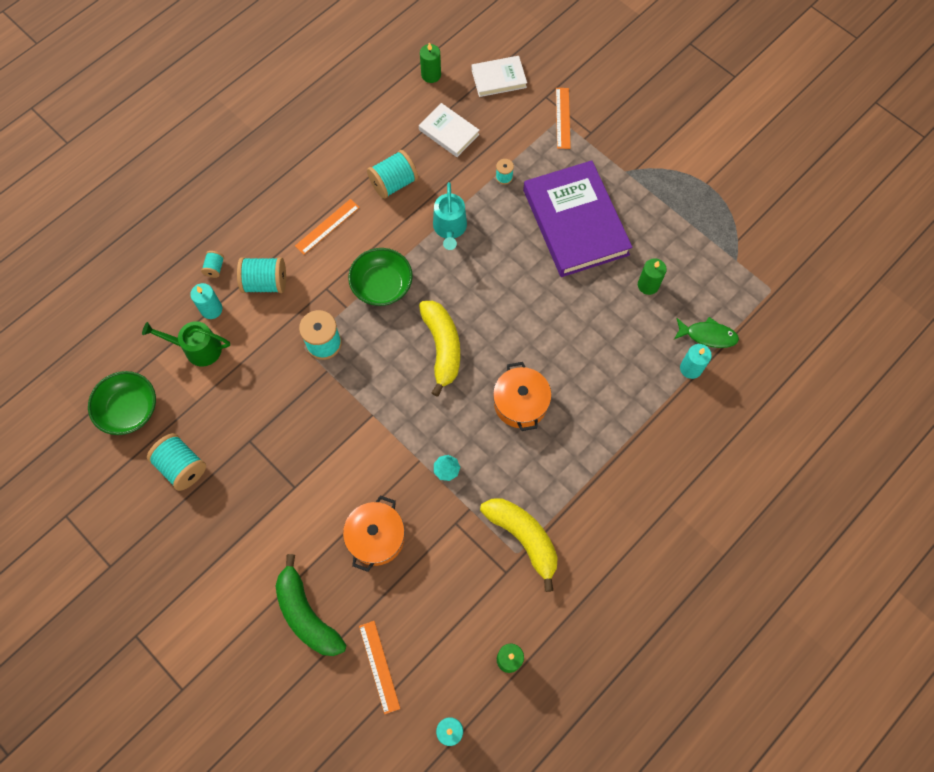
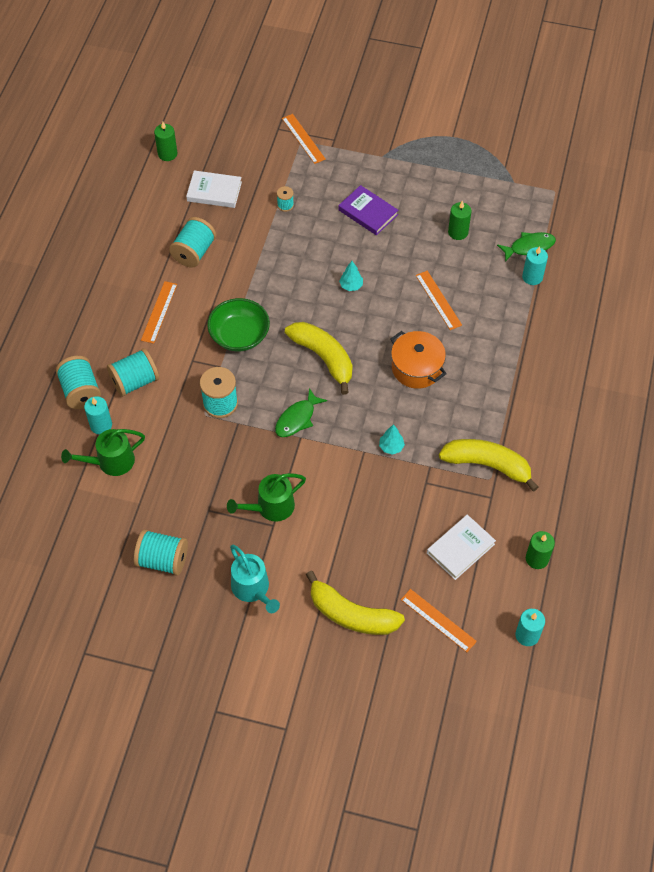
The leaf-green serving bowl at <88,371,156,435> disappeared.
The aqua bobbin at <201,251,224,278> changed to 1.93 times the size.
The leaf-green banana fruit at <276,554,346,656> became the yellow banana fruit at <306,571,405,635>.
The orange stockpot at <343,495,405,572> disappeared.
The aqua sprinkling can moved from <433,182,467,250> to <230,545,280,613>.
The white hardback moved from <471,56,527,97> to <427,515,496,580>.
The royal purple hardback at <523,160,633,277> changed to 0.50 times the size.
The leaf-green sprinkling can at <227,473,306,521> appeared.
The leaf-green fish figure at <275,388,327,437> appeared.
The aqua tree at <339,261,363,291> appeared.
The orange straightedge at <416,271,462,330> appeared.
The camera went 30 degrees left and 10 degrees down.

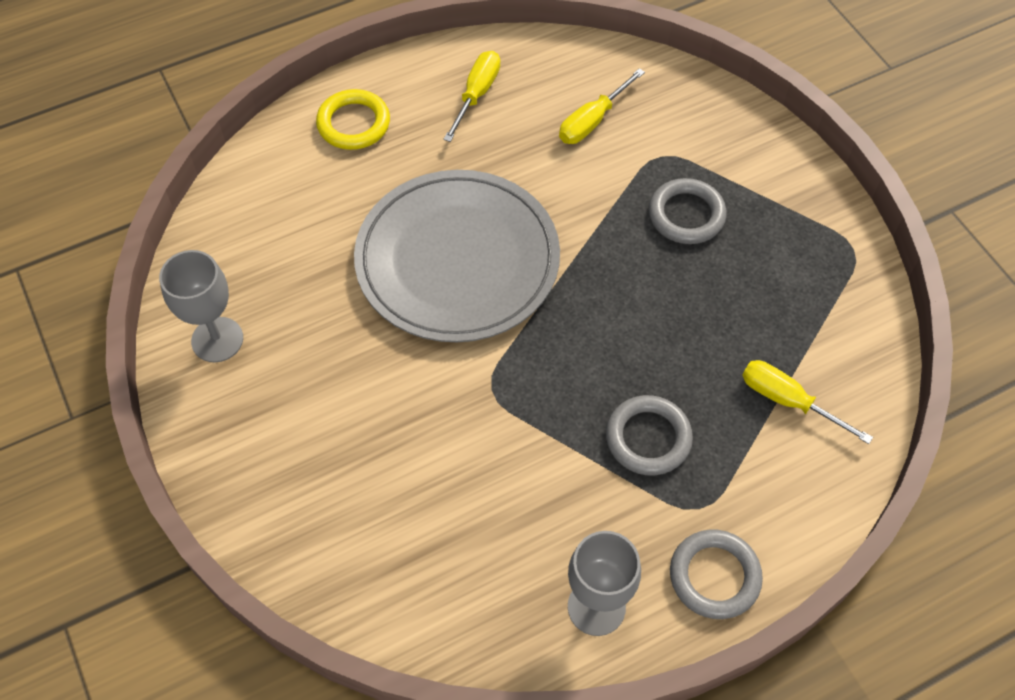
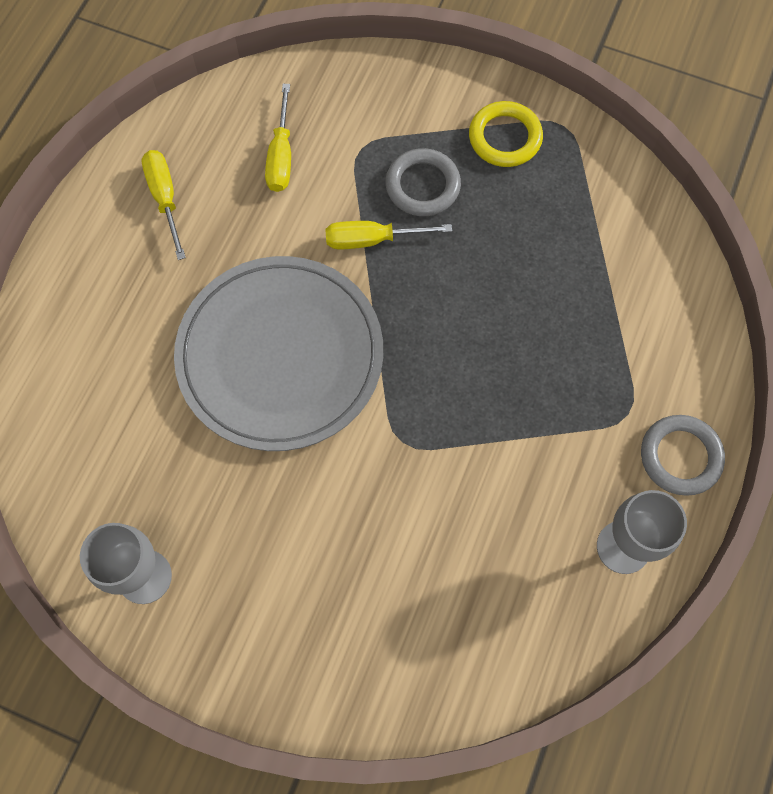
The yellow ring moved from <316,89,390,150> to <469,101,543,167>.
The gray ring at <606,395,693,476> disappeared.
The yellow flat screwdriver moved from <742,360,873,444> to <326,221,452,249>.
The camera went 40 degrees left and 10 degrees up.

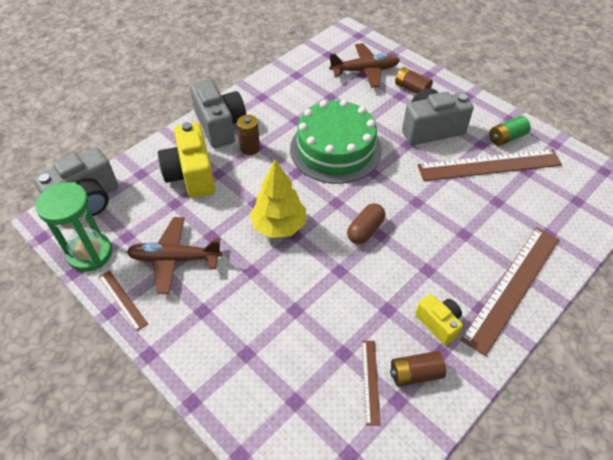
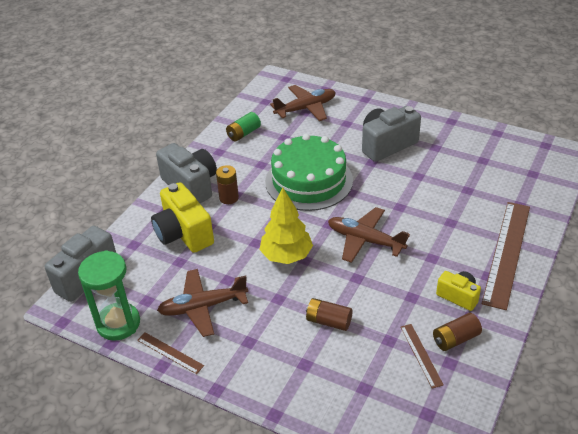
The brown pill at <347,203,385,244> was replaced by the brown plane at <328,207,410,263>.
The brown power cell moved from <395,67,433,94> to <306,298,353,331>.
The brown straightedge at <418,149,562,181> disappeared.
The leaf-green power cell moved from <489,116,531,146> to <226,112,261,142>.
The camera went 15 degrees left and 10 degrees down.

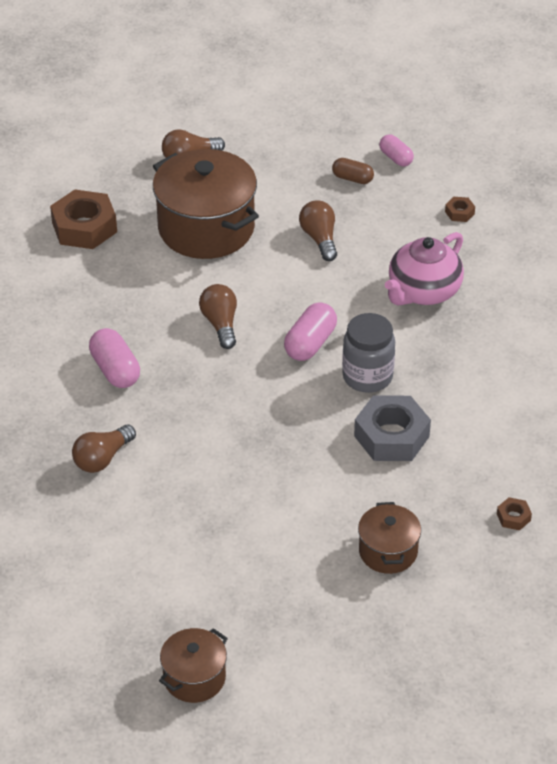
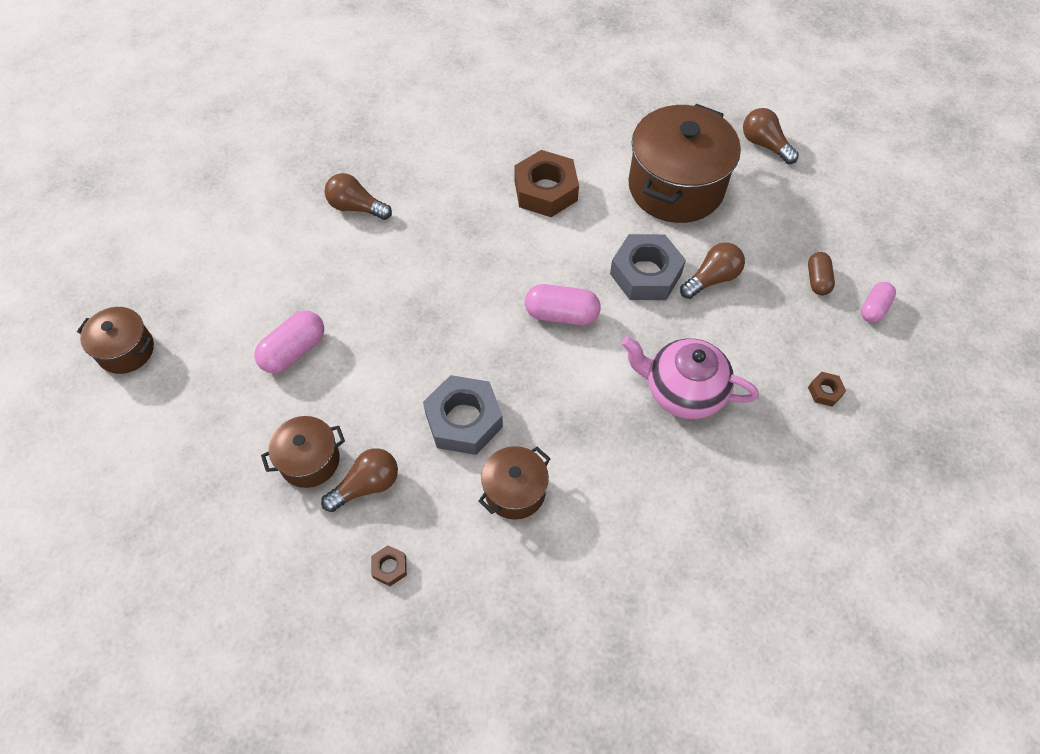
The brown hex nut moved from <50,189,117,249> to <514,150,579,217>.
The rose-pink pill moved from <89,328,140,388> to <254,310,324,374>.
The brown light bulb moved from <199,284,237,349> to <321,448,398,512>.
The gray jar at <342,313,395,393> disappeared.
The brown stockpot at <479,446,551,519> appeared.
The gray hex nut at <610,234,686,300> appeared.
The camera went 70 degrees right and 15 degrees up.

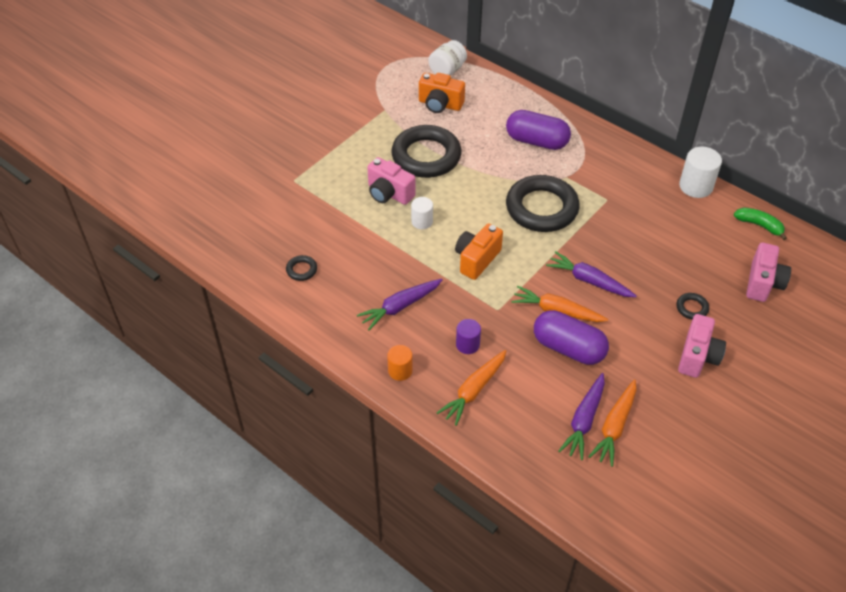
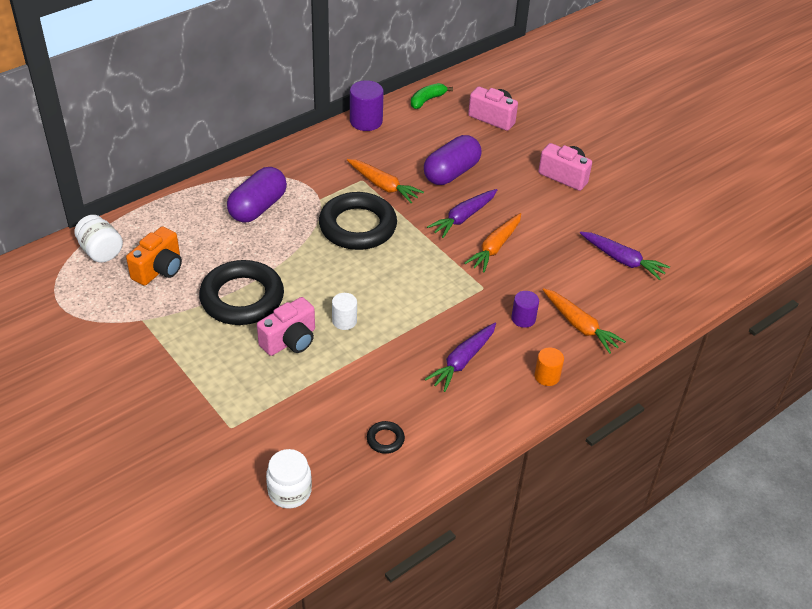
The royal purple toy carrot at <357,279,443,330> turned 60 degrees clockwise.
The orange compact camera at <455,223,503,280> disappeared.
The royal purple pill moved from <534,310,609,365> to <424,135,482,185>.
The orange toy carrot moved from <588,379,636,467> to <347,159,424,203>.
The black ring at <676,293,709,319> disappeared.
The white cylinder at <679,147,722,198> became the royal purple cylinder at <350,80,384,131>.
The white jar at <266,449,312,508> appeared.
The camera went 80 degrees left and 5 degrees down.

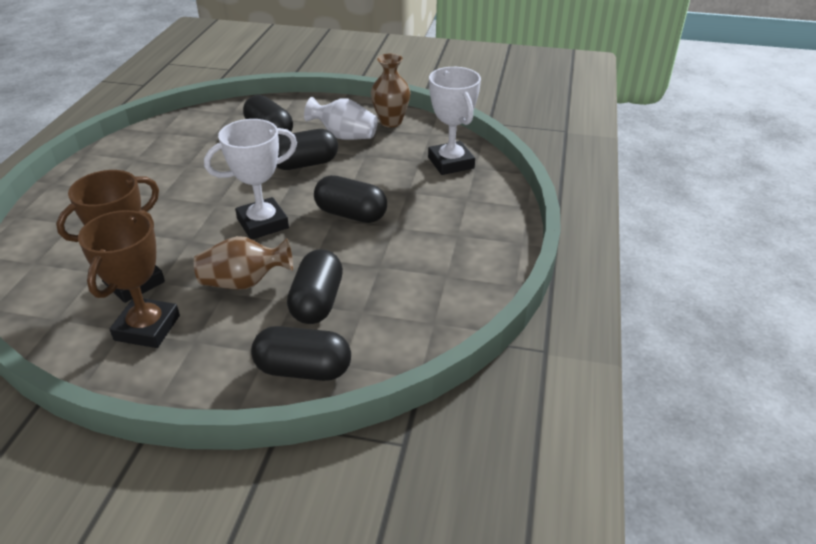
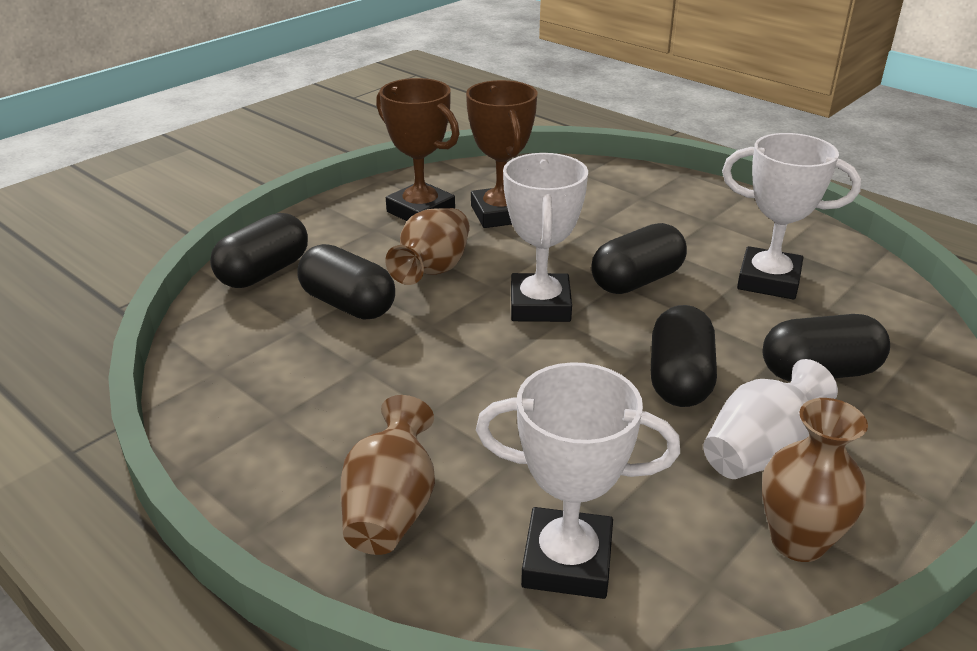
The black pill moved from <314,175,387,223> to <591,223,687,294>.
The brown tall vase at <341,395,435,555> appeared.
The white prize cup at <722,133,861,299> appeared.
The camera went 120 degrees right and 5 degrees down.

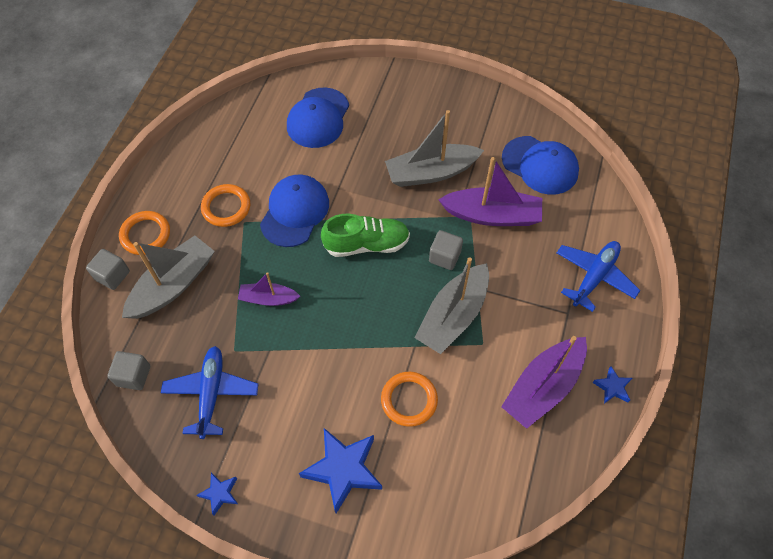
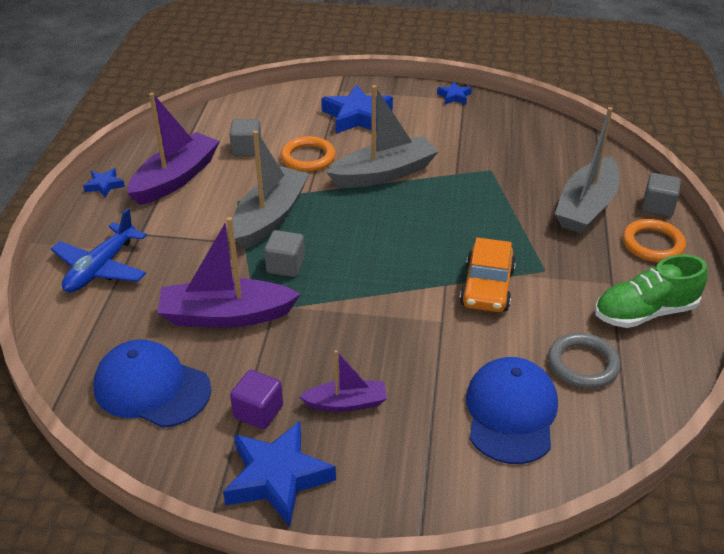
The gray cube moved from <107,351,150,390> to <230,119,261,156>.
The royal blue plane at <161,346,258,439> disappeared.
The orange ring at <201,184,250,227> disappeared.
The royal purple boat moved from <238,272,300,306> to <299,350,387,412>.
The royal blue baseball cap at <260,175,329,247> was replaced by the orange automobile at <460,237,516,312>.
The leaf-green lace-up shoe moved from <321,213,410,257> to <595,254,708,328>.
The gray boat moved from <385,110,484,187> to <326,85,439,188>.
The royal blue star at <223,421,336,527> appeared.
The royal purple cube at <230,370,283,430> appeared.
The gray ring at <548,333,621,389> appeared.
The camera went 170 degrees right and 20 degrees down.

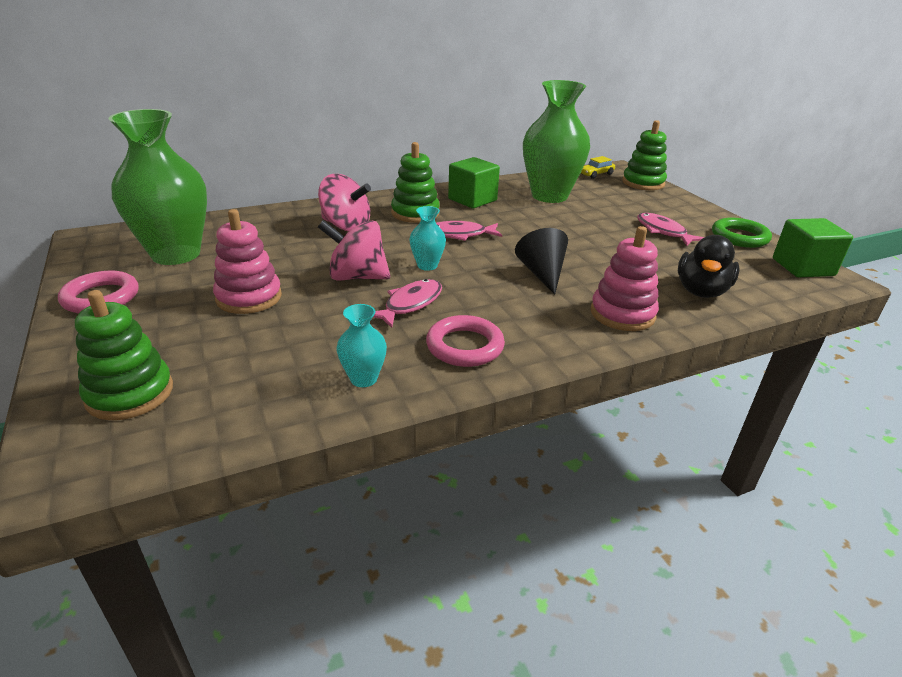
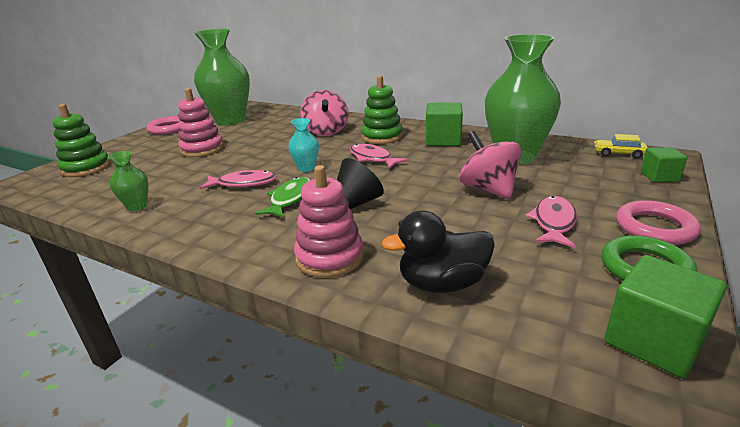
The rose-pink spinning top moved from <318,220,390,281> to <459,131,521,199>.
The aqua tall vase at <337,304,387,387> became the leaf-green tall vase at <107,151,148,211>.
The rose-pink ring moved from <426,315,505,367> to <616,200,701,245>.
The leaf-green stacking rings at <622,120,667,190> was replaced by the leaf-green cube at <641,147,687,182>.
The leaf-green fish figure at <255,177,310,218> appeared.
The camera went 55 degrees right and 5 degrees down.

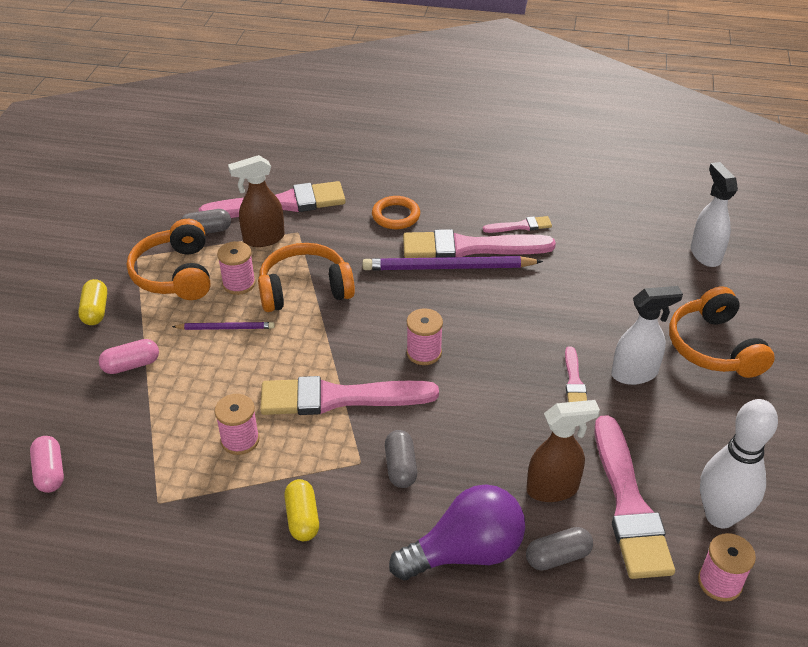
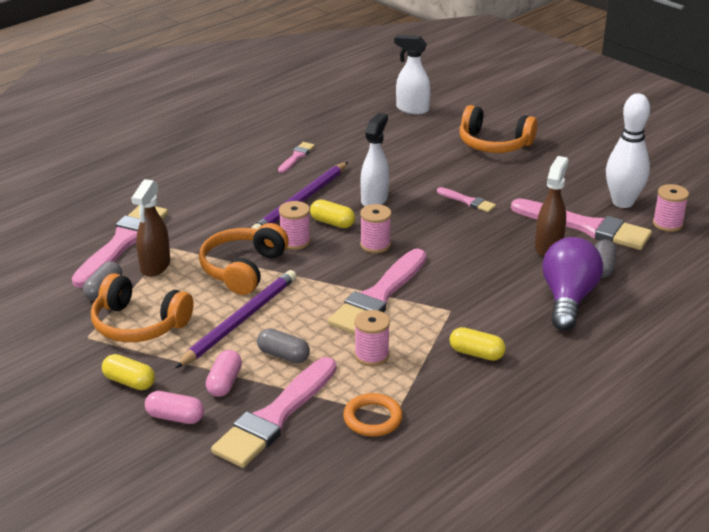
The rose-pink pill moved from <30,436,64,493> to <145,391,204,424>.
The royal purple wooden pencil at <172,322,275,330> changed to 1.88 times the size.
The rose-pink bobbin moved from <217,241,256,295> to <279,201,311,250>.
The orange ring moved from <372,196,420,229> to <343,393,403,437>.
The gray pill moved from <385,430,417,488> to <257,328,310,363>.
The rose-pink brush moved from <403,229,556,258> to <211,357,337,468>.
The white sprayer moved from <611,286,683,385> to <361,113,389,206>.
The yellow pill at <310,200,355,228> appeared.
The camera went 55 degrees left and 10 degrees down.

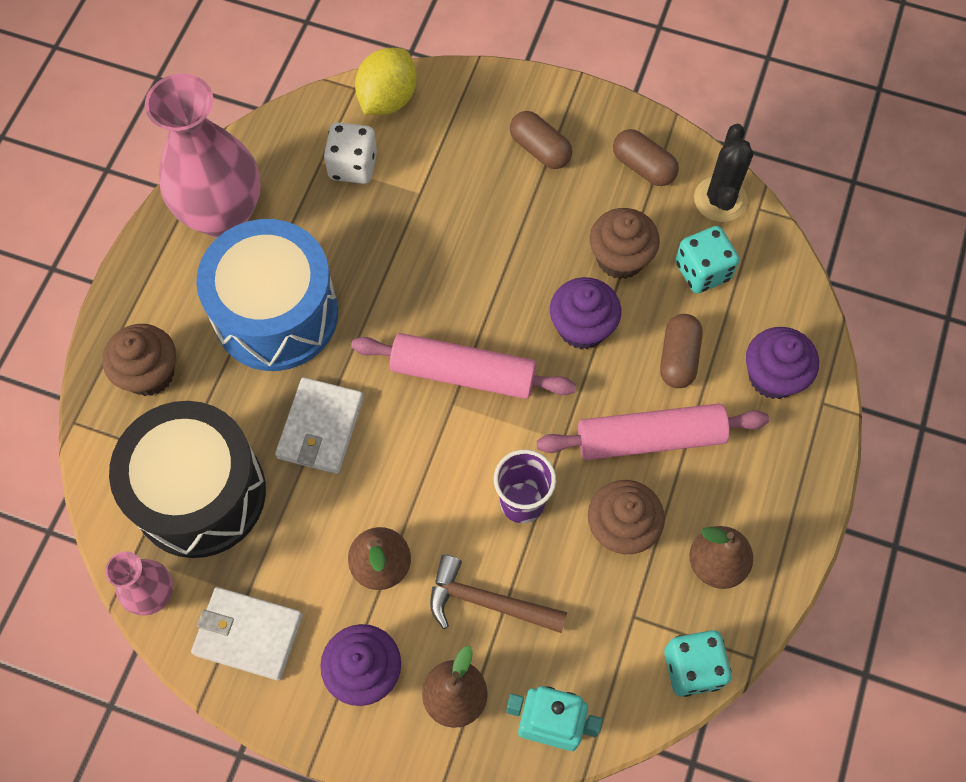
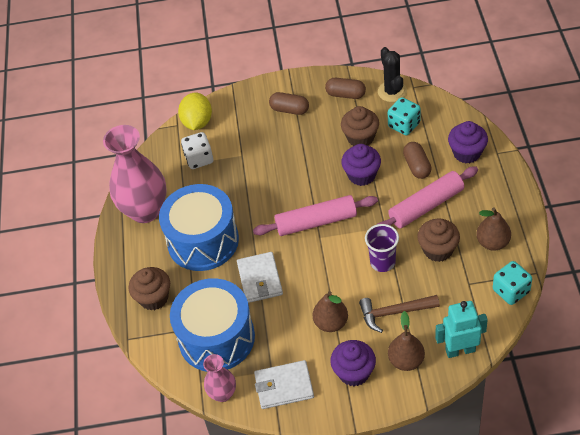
The black snare drum at <109,401,266,558> became the royal blue snare drum at <170,278,255,372>.
The camera went 20 degrees left and 15 degrees down.

